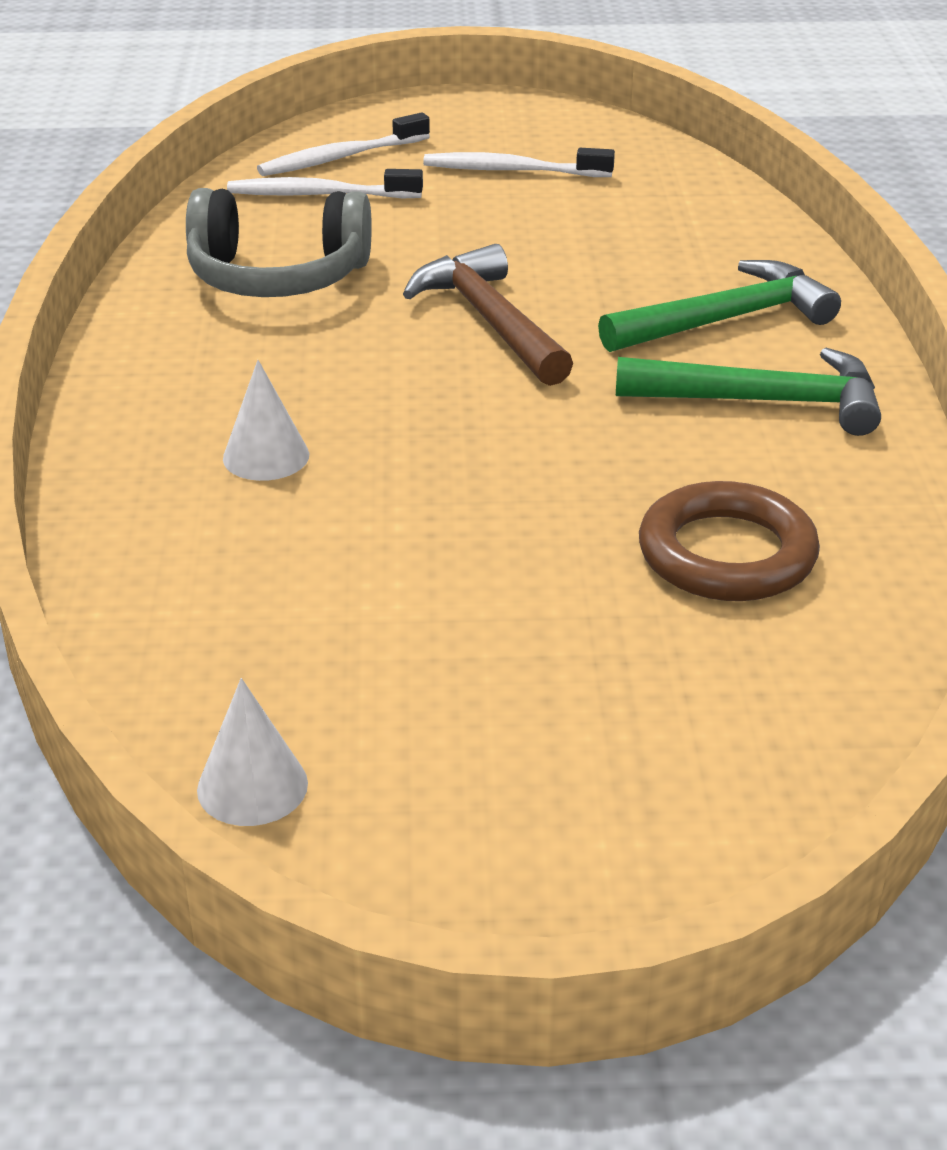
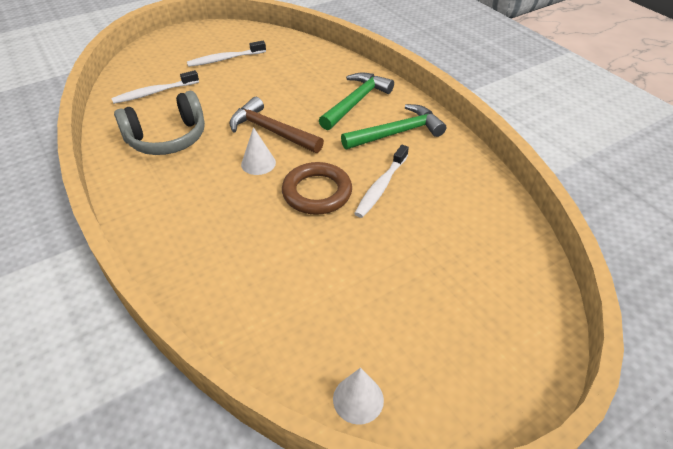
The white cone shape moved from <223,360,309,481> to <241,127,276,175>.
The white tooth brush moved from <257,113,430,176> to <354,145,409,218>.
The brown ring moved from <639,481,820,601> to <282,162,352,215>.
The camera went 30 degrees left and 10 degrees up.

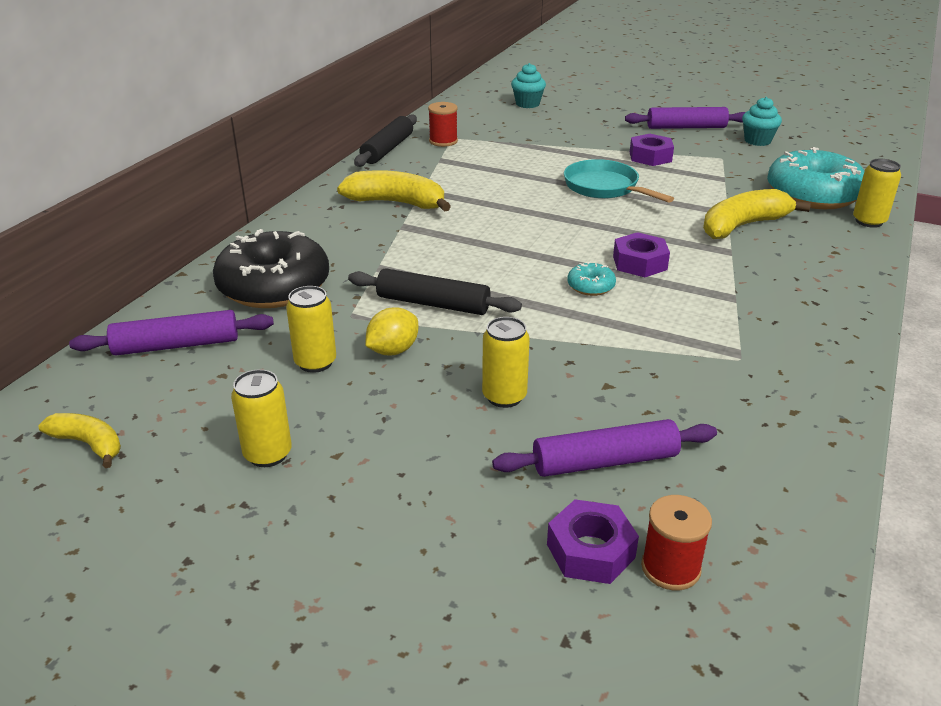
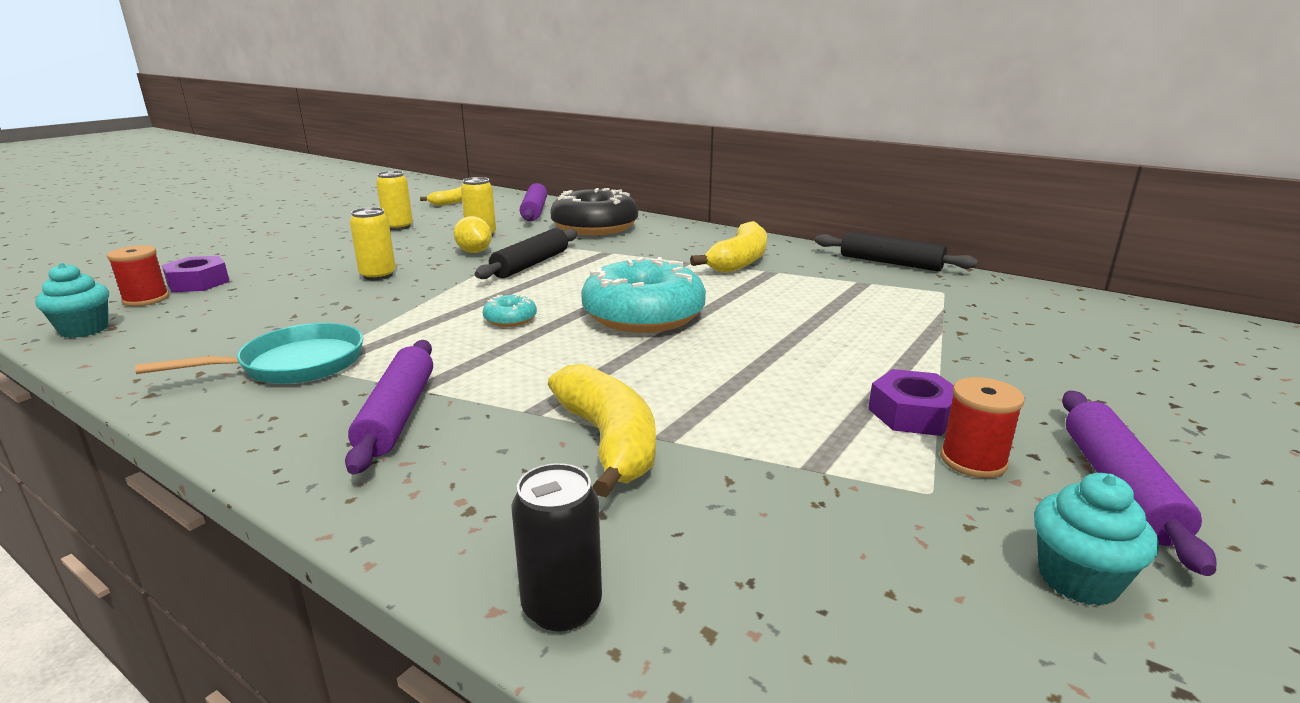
The red bobbin moved from <428,102,458,147> to <940,377,1025,478>.
The royal purple dough roller moved from <492,419,717,477> to <345,340,433,475>.
The aqua fairy cake moved from <511,63,546,108> to <35,263,109,338>.
The aqua skillet moved from <564,159,674,203> to <135,323,363,384>.
The royal purple hex nut at <613,232,670,277> disappeared.
The aqua donut moved from <767,147,865,209> to <581,257,706,333>.
The yellow tin at <853,159,901,228> became the black tin at <512,463,602,632>.
The camera went 100 degrees right and 10 degrees down.

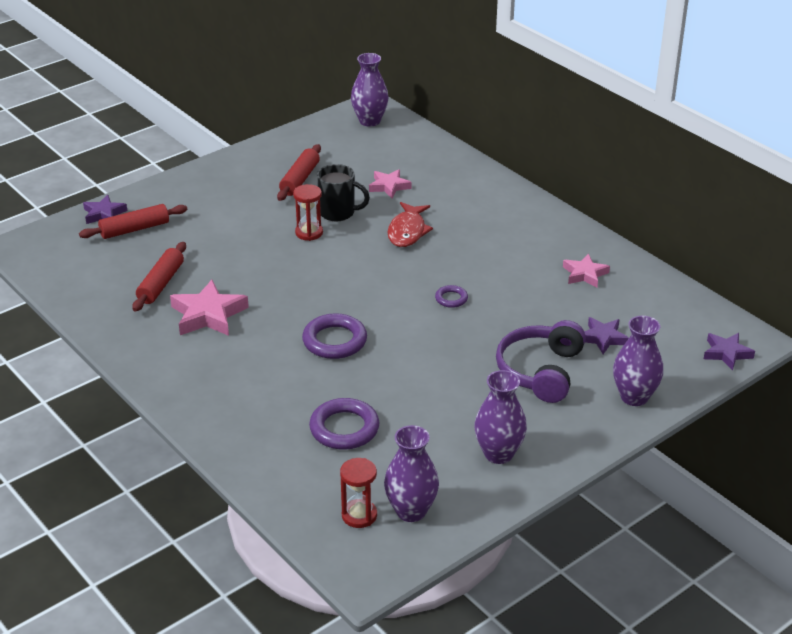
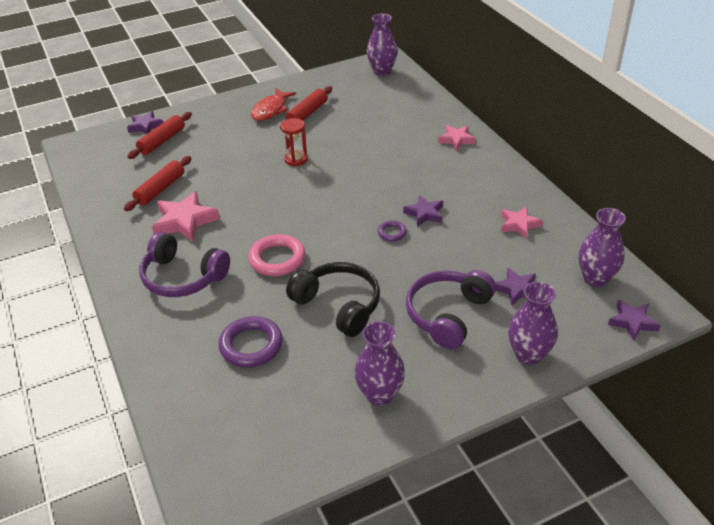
The red dough roller at <79,204,187,239> turned 45 degrees counterclockwise.
The royal purple ring at <302,313,367,359> became the rose-pink ring at <248,234,305,276>.
The black coffee mug at <317,164,370,221> disappeared.
The red sand timer at <340,458,377,528> disappeared.
The rose-pink star moved from <369,169,412,199> to <438,125,476,151>.
The royal purple tall vase moved from <384,425,439,522> to <579,208,626,287>.
The red fish figure moved from <388,202,433,247> to <251,88,296,121>.
The royal purple headset at <139,232,230,297> appeared.
The black headset at <286,262,380,337> appeared.
The royal purple star at <403,195,443,227> appeared.
The camera went 15 degrees right and 5 degrees up.

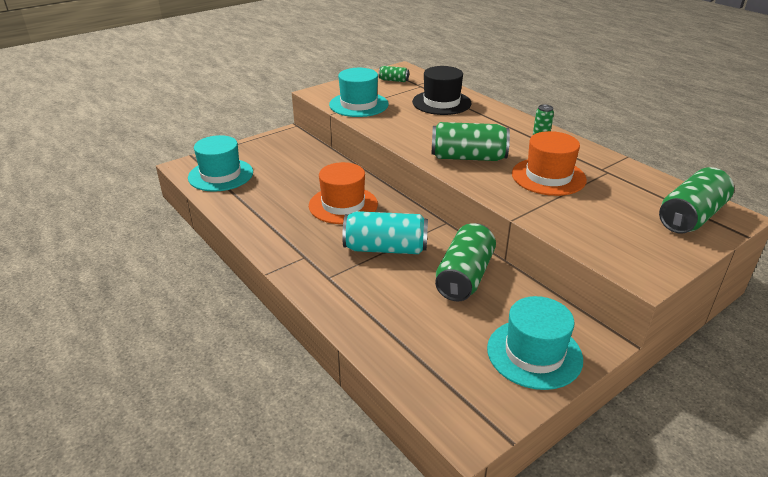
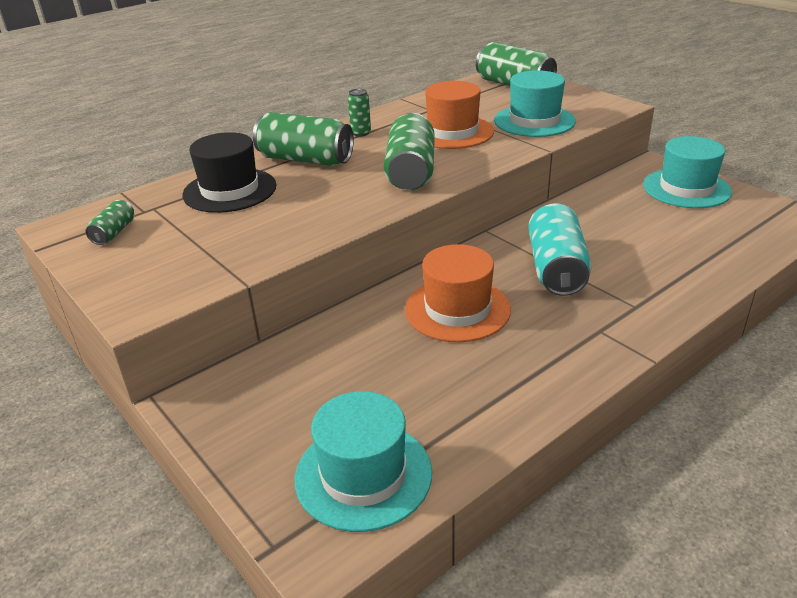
The aqua hat moved from <329,68,389,117> to <494,70,576,137>.
The leaf-green tin moved from <435,223,496,301> to <253,112,354,166>.
The camera went 90 degrees left and 0 degrees up.

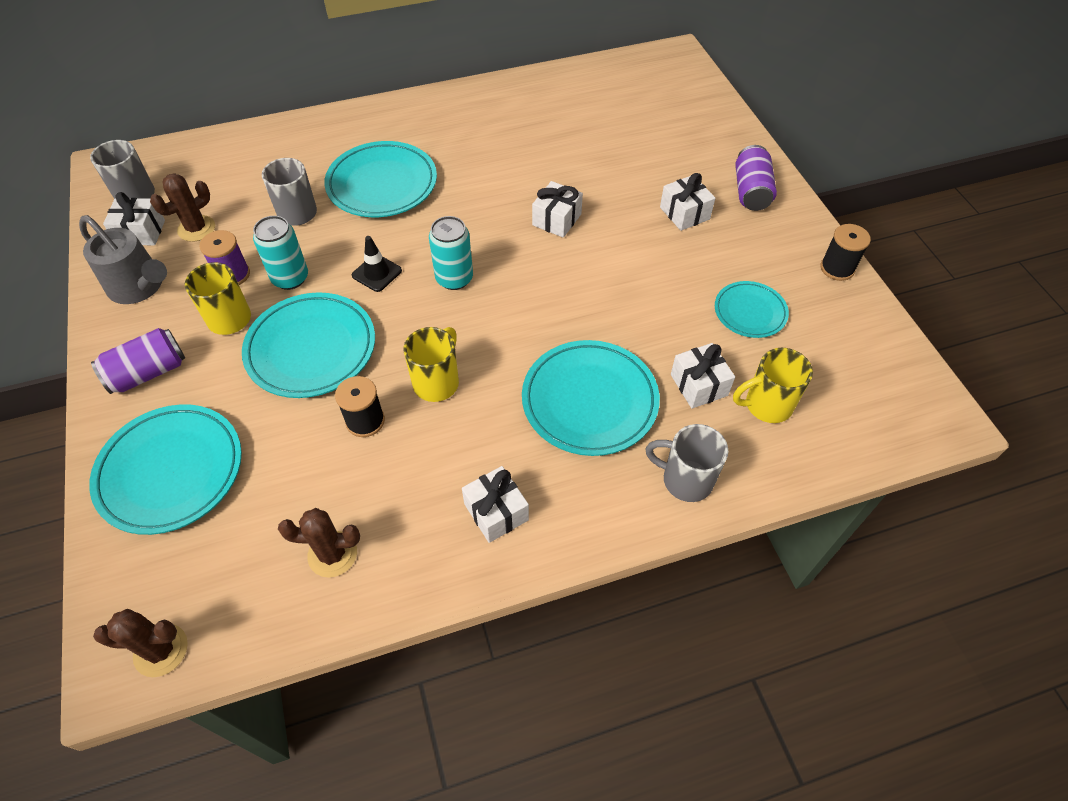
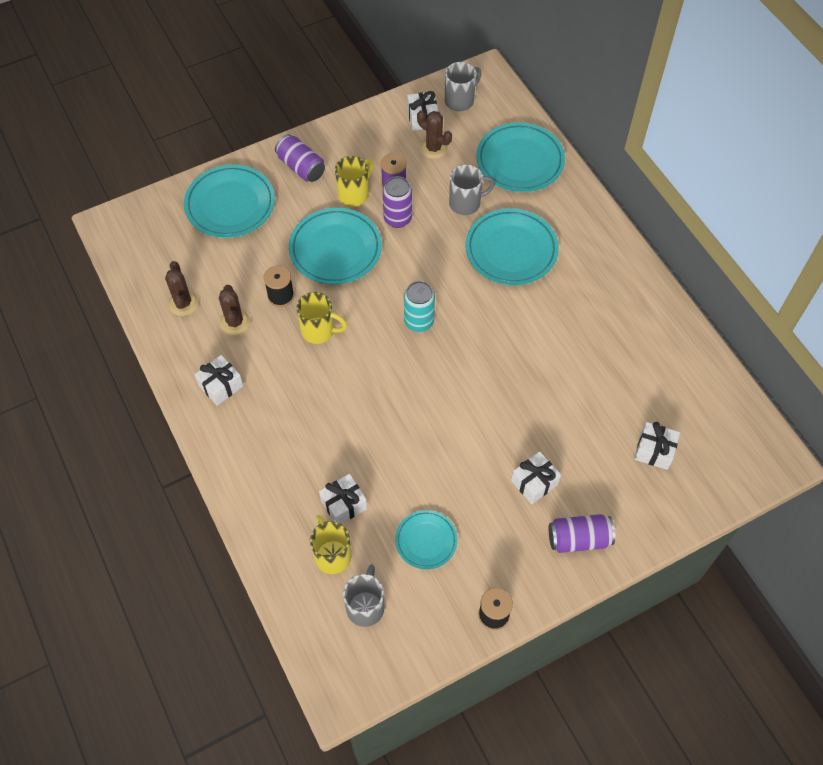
The gray sprinkling can at <79,215,167,304> disappeared.
The brown saguaro cactus moved from <93,609,188,677> to <219,285,250,335>.
The aqua tin at <253,216,308,290> became the royal purple tin at <383,176,412,228>.
The black safety cone at <352,236,402,292> disappeared.
The aqua plate moved from <522,340,660,456> to <476,122,565,192>.
The white gift moved from <532,181,583,238> to <634,422,680,470>.
The gray coffee mug moved from <646,424,728,502> to <343,564,384,627>.
The camera went 80 degrees right and 5 degrees up.

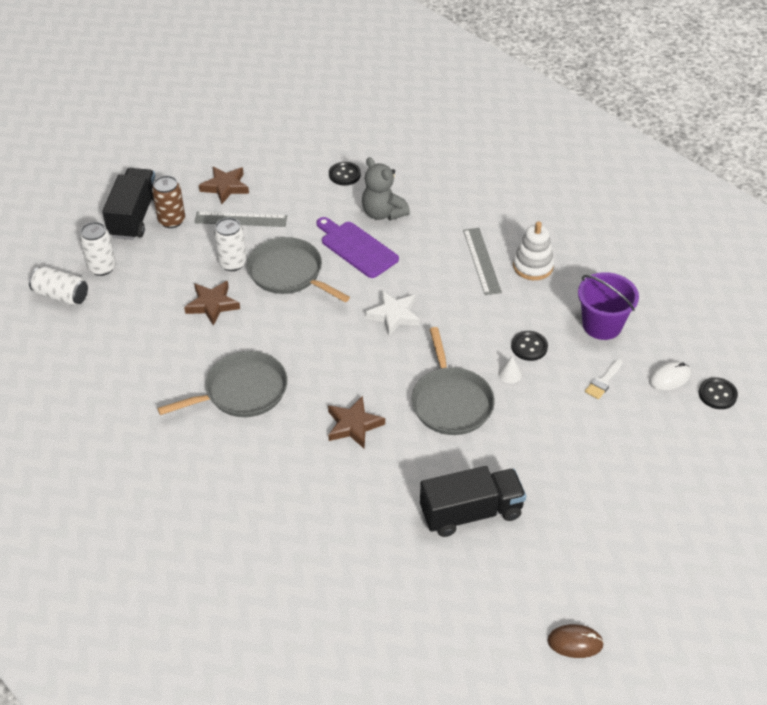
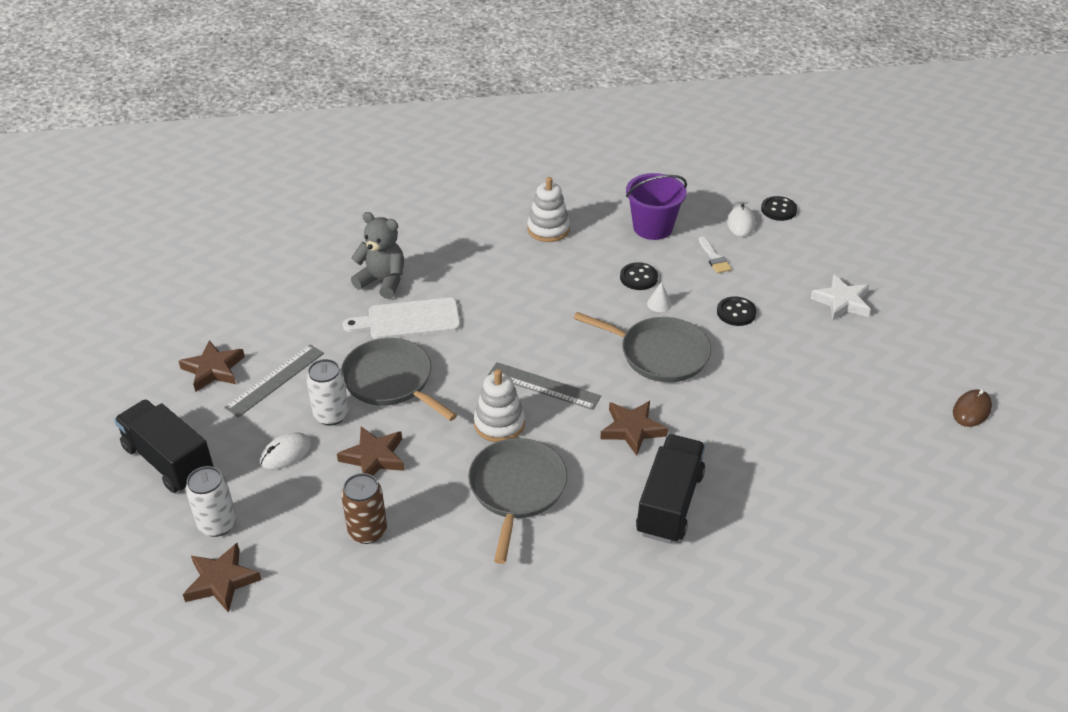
The white tin at <29,267,88,306> was replaced by the brown star at <183,543,262,613>.
The brown tin moved from <152,175,185,228> to <341,473,387,544>.
The gray skillet at <247,237,350,302> turned 60 degrees clockwise.
The royal purple cutting board at <316,217,399,278> became the white cutting board at <343,298,460,339>.
The black button moved from <329,162,361,186> to <717,296,757,326>.
The gray teddy at <362,157,410,220> turned 150 degrees counterclockwise.
The white star moved from <365,291,420,336> to <810,275,871,320>.
The black truck moved from <420,466,526,537> to <636,434,705,544>.
The gray straightedge moved from <463,228,502,295> to <488,362,601,410>.
The white computer mouse at <260,433,311,469> appeared.
The white stacking rings at <474,369,525,442> appeared.
The camera went 55 degrees left and 5 degrees down.

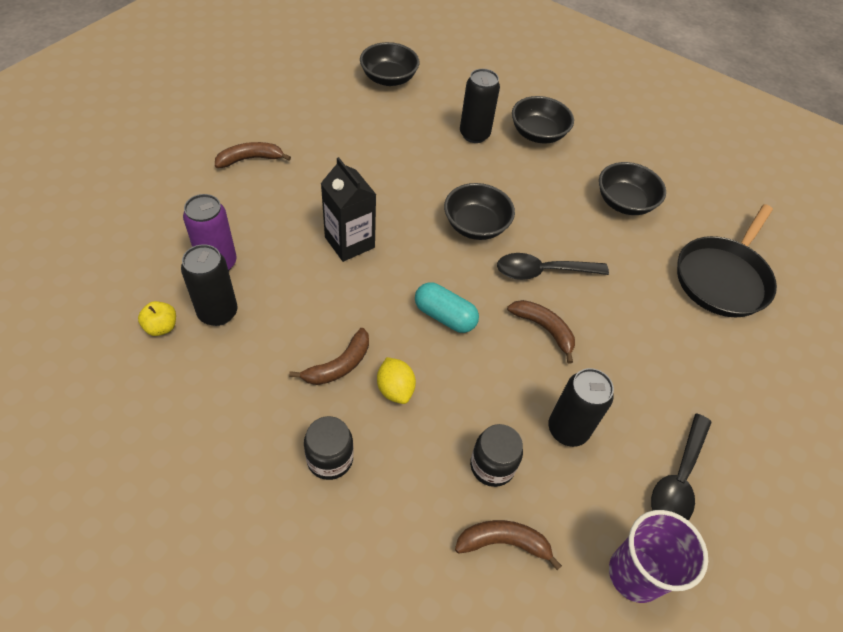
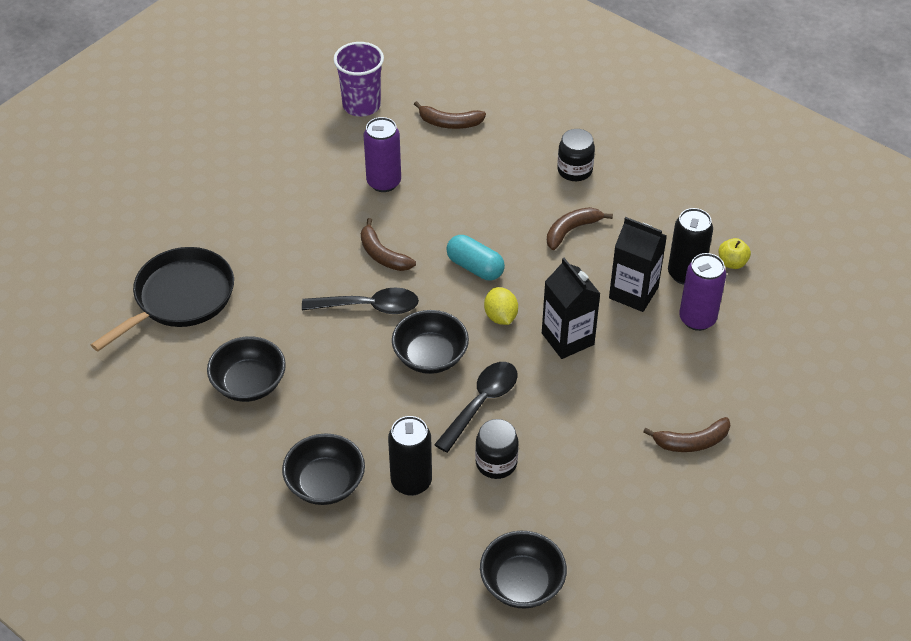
The yellow lemon moved from <377,357,416,404> to <484,287,518,325>.
The black jar moved from <470,424,523,487> to <475,419,519,479>.
The black tin at <548,368,614,447> became the royal purple tin at <364,117,401,192>.
The black tablespoon moved from <651,414,712,520> to <434,362,518,453>.
The black carton at <609,217,667,312> appeared.
The camera went 170 degrees left and 5 degrees down.

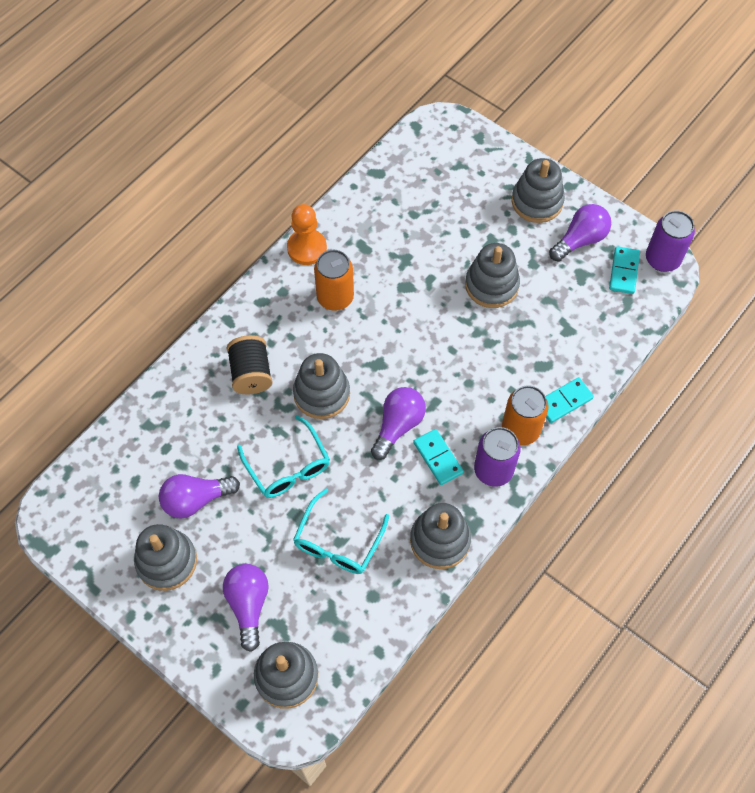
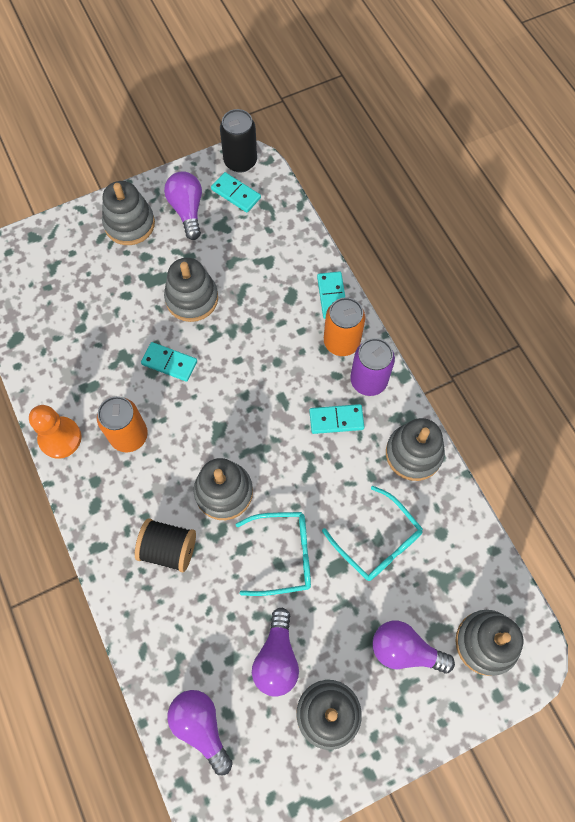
The royal purple light bulb moved from <371,387,426,460> to <167,690,233,775>.
The royal purple tin at <646,211,695,272> became the black tin at <220,109,257,172>.
The aqua domino piece at <141,342,197,382> appeared.
The camera went 65 degrees left and 5 degrees up.

